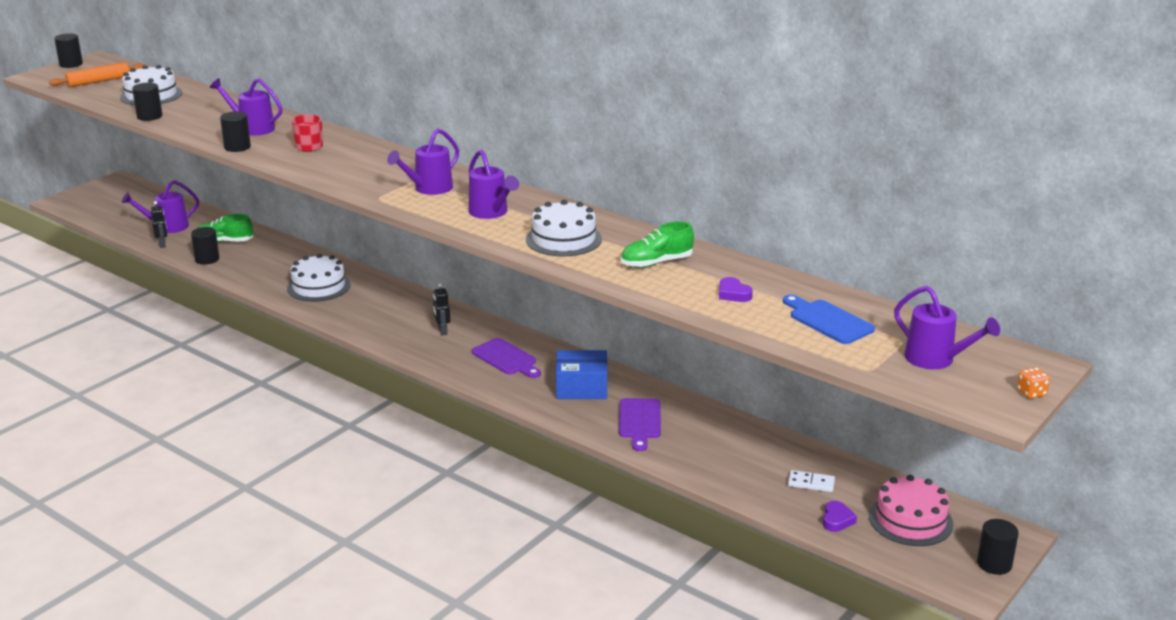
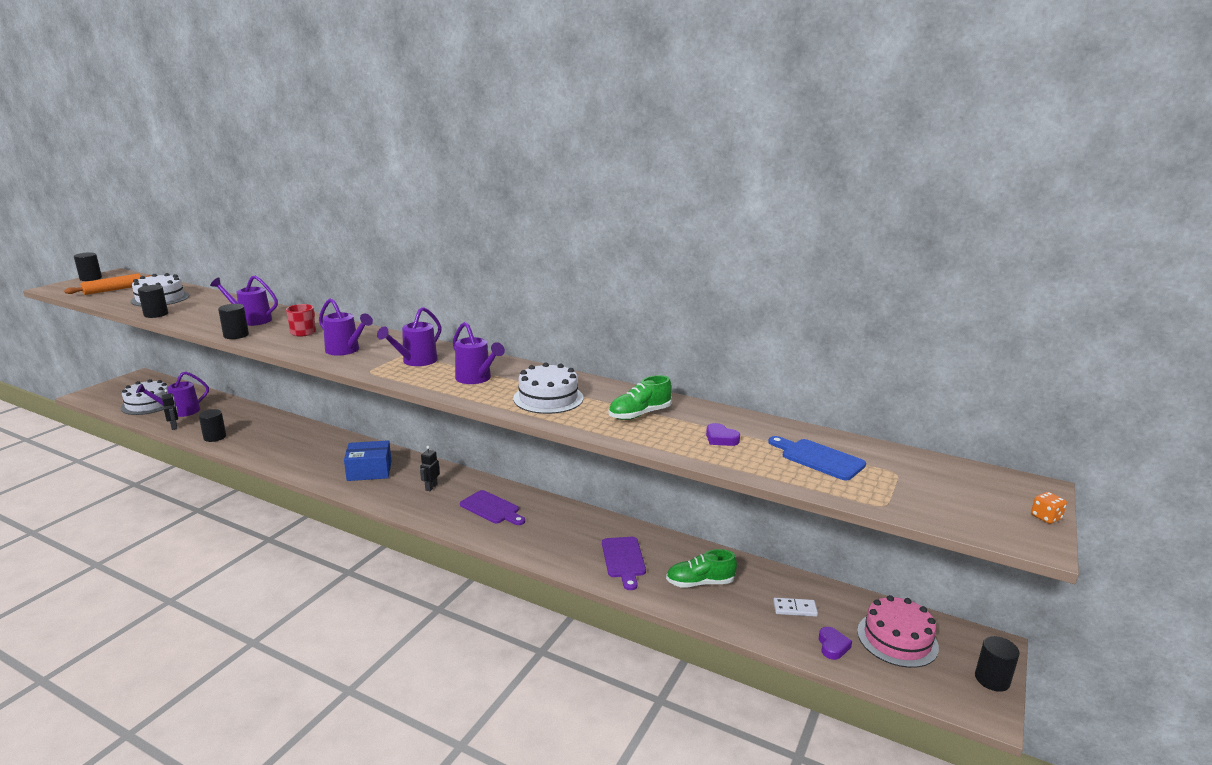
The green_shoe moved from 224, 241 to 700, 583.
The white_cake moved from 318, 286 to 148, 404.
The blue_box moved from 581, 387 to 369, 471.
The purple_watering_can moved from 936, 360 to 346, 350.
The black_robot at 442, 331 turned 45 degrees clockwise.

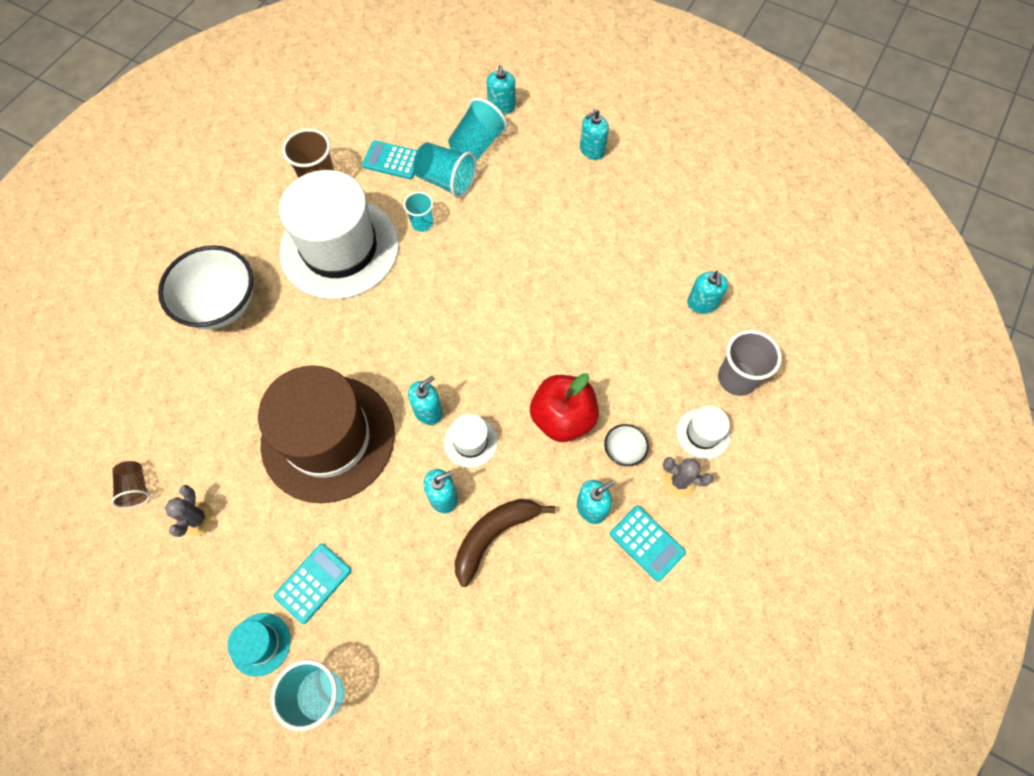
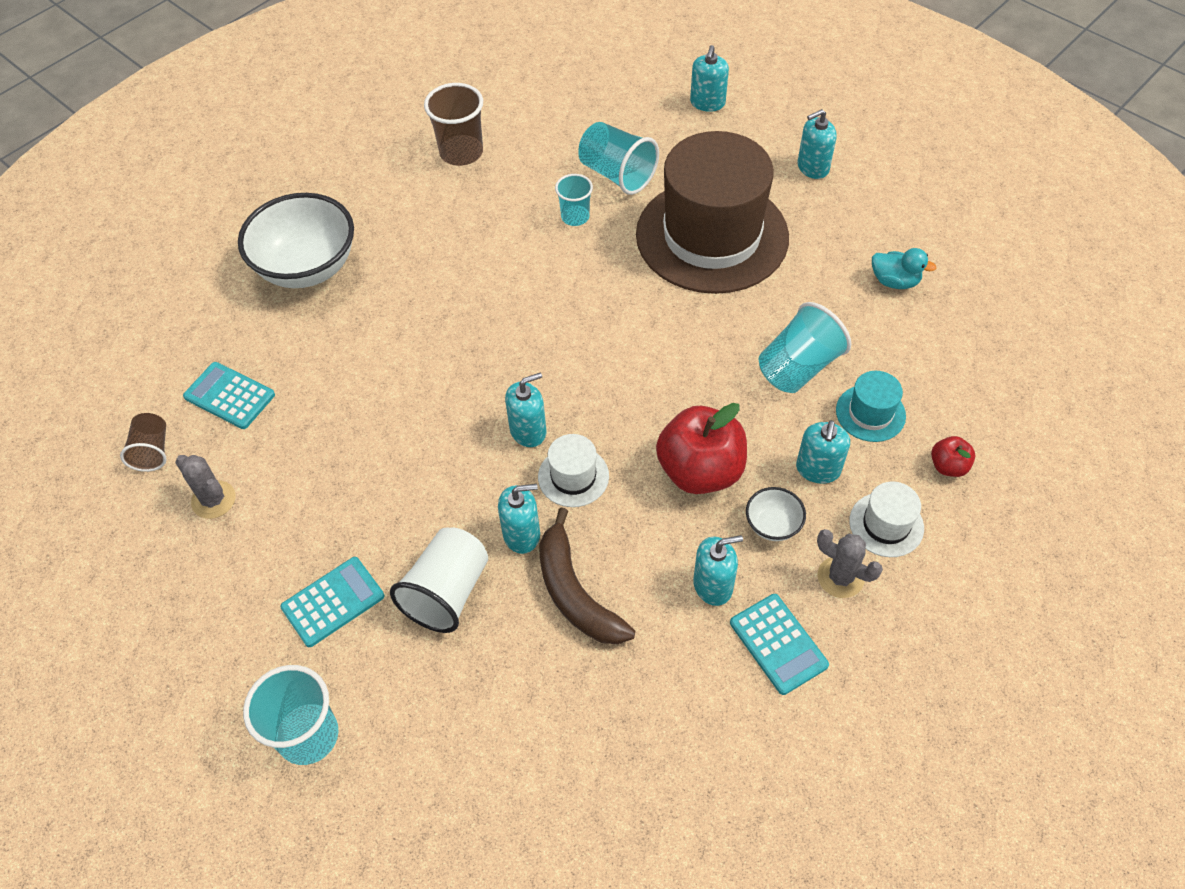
The white_hat at 339, 248 disappeared.
The white_cup at 447, 592 appeared.
The turquoise_duck at 894, 281 appeared.
The turquoise_hat moved from 260, 644 to 870, 413.
The brown_hat moved from 328, 438 to 712, 236.
The turquoise_calculator moved from 392, 160 to 229, 396.
The turquoise_cup moved from 477, 145 to 798, 367.
The turquoise_soap_dispenser moved from 702, 303 to 818, 469.
The grey_cup at 737, 378 was replaced by the red_apple at 948, 466.
The grey_cactus at 197, 519 turned 60 degrees counterclockwise.
The brown_banana at 493, 535 turned 90 degrees counterclockwise.

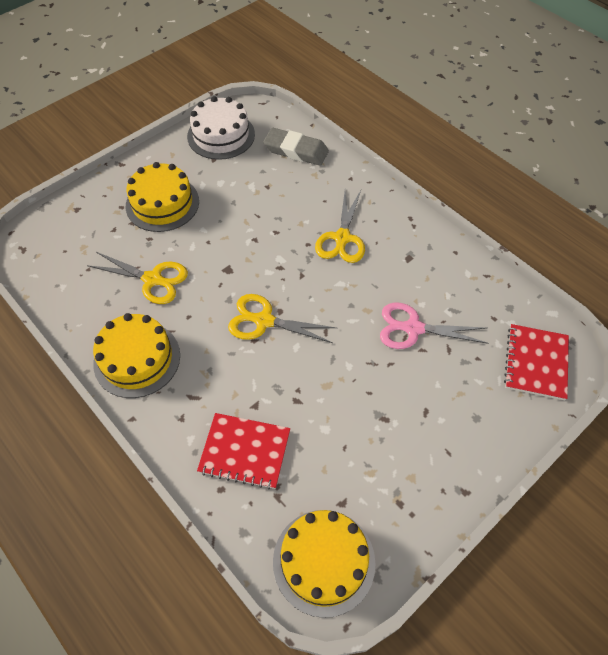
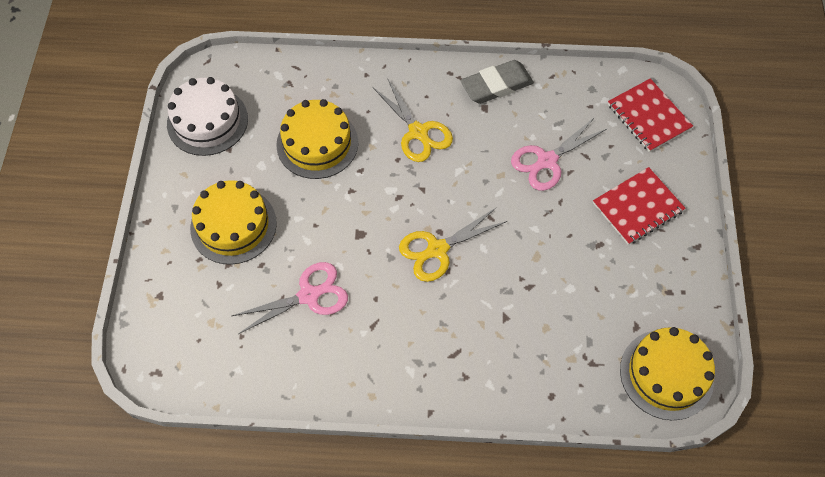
The yellow_cake moved from 137, 359 to 317, 143.
The red_notebook moved from 244, 451 to 637, 207.
The grey_eraser moved from 296, 151 to 496, 85.
The yellow_scissors at 152, 279 became the pink_scissors at 309, 295.

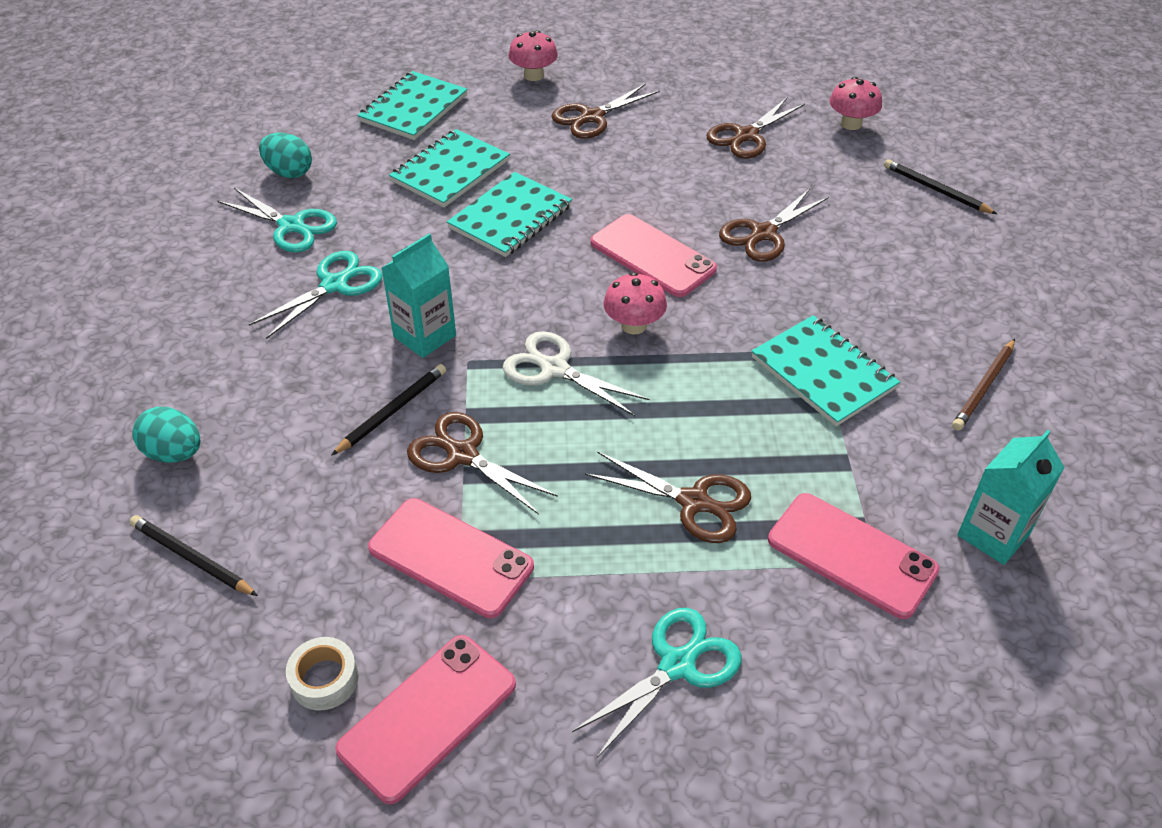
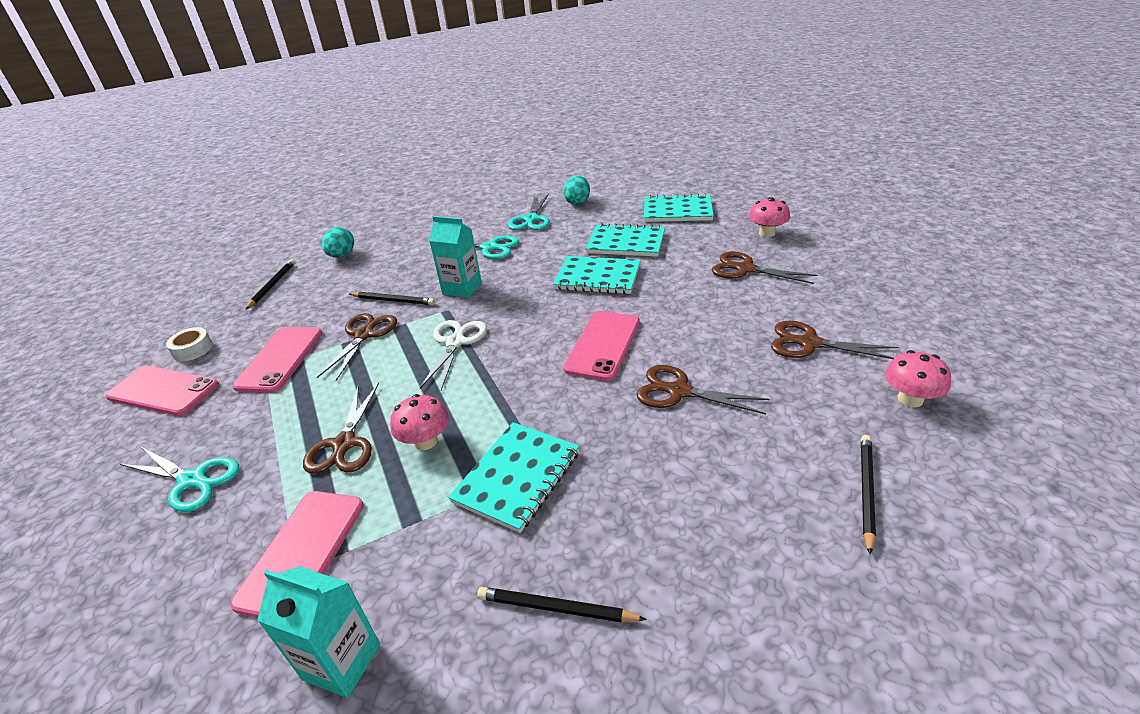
The pink_mushroom moved from 634, 325 to 425, 441.
The brown_pencil at 983, 387 became the black_pencil at 556, 608.

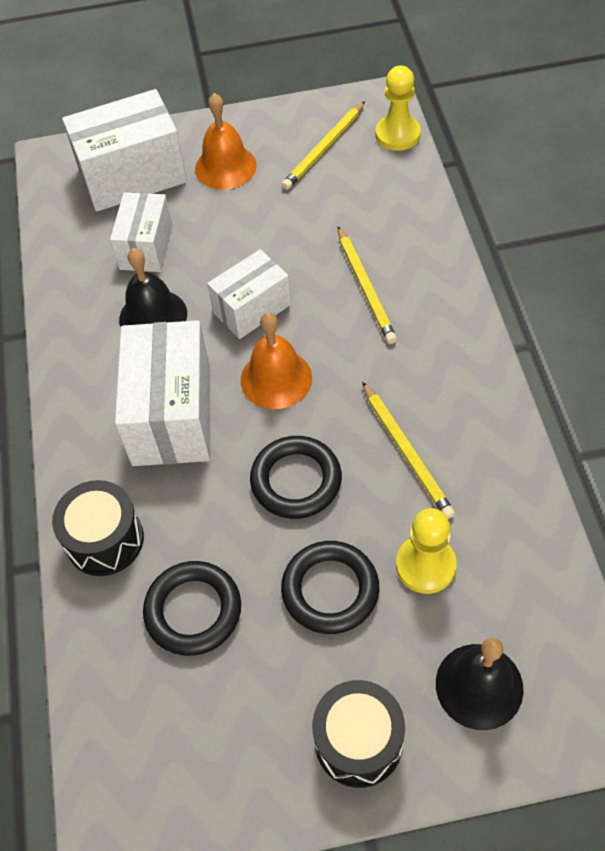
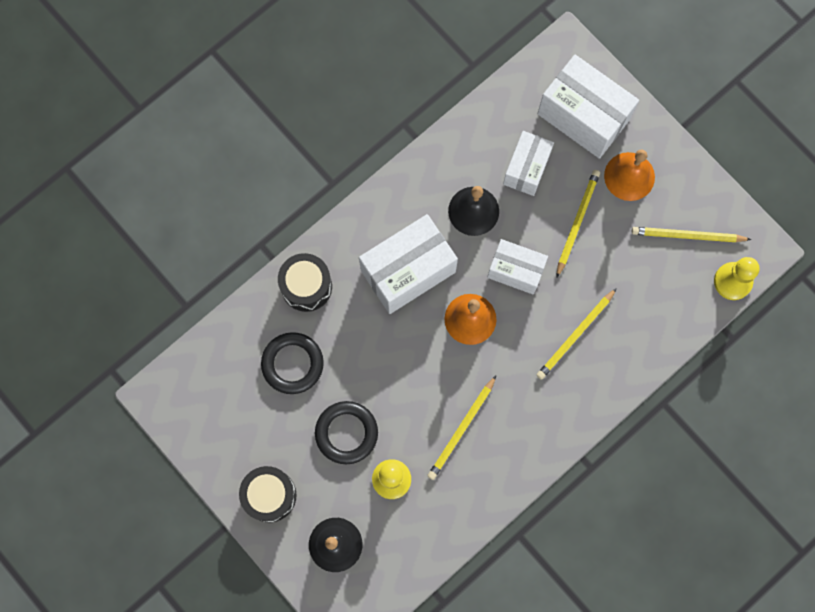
The black_ring at 296, 480 disappeared.
The yellow_pencil at 577, 222 appeared.
The white_box at 146, 247 turned 45 degrees counterclockwise.

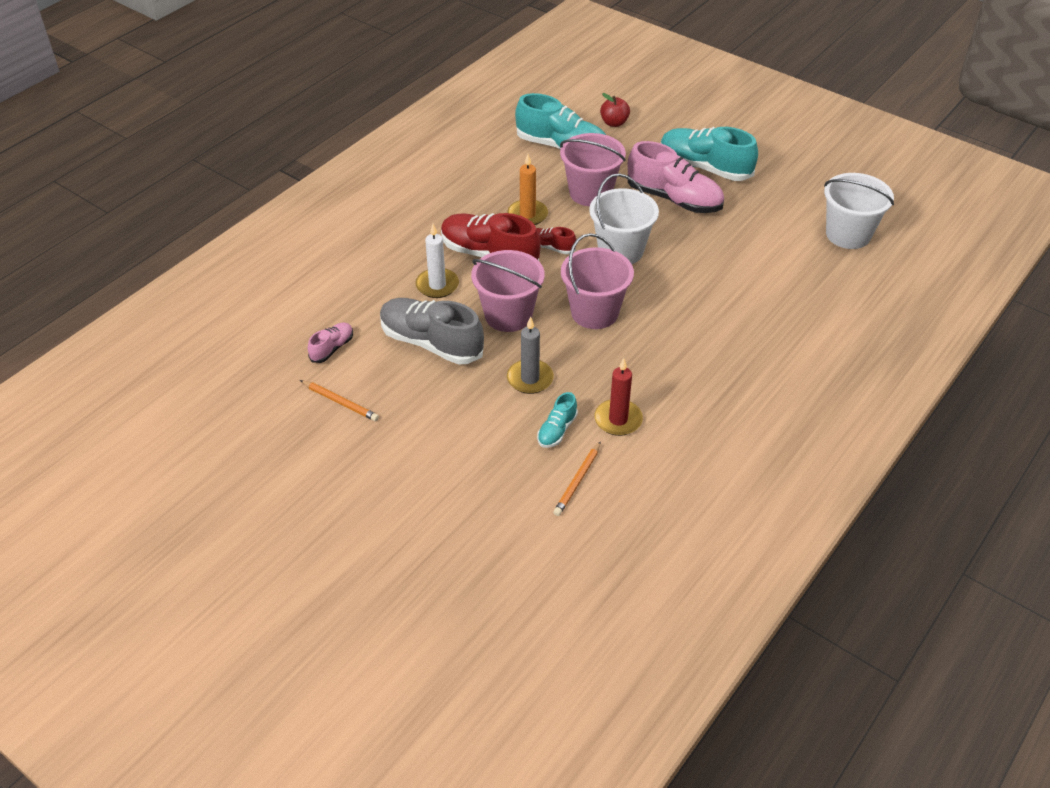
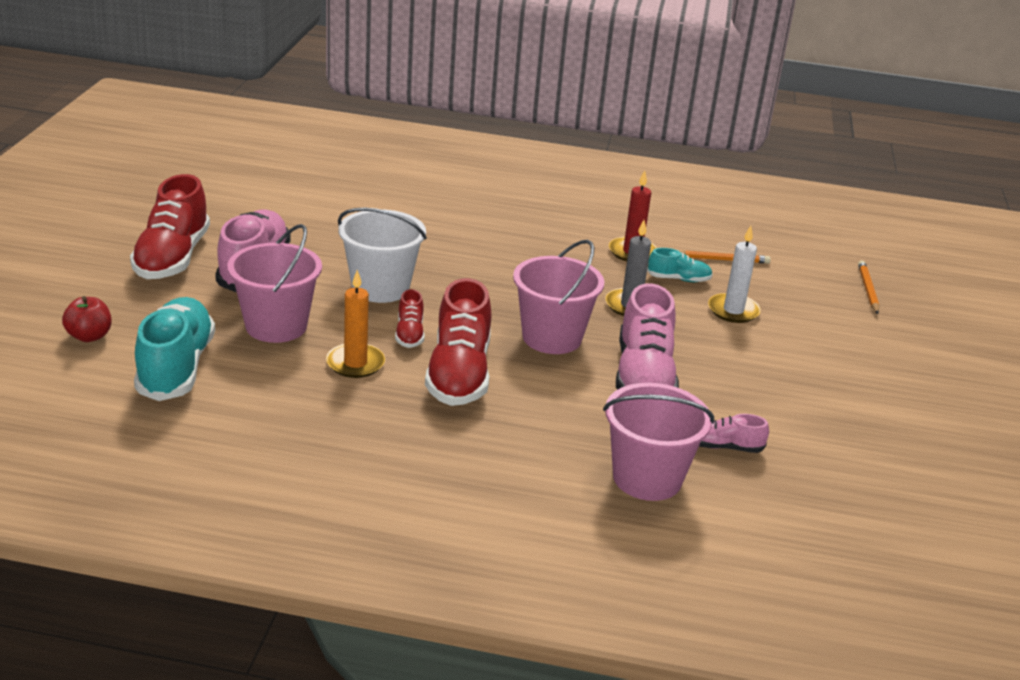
The white_bucket at 848, 234 disappeared.
The orange_pencil moved from 340, 402 to 867, 289.
The white_candle moved from 437, 285 to 733, 311.
The pink_bucket moved from 594, 312 to 647, 478.
The grey_shoe at 431, 343 became the pink_shoe at 643, 377.
The turquoise_shoe at 704, 167 became the red_shoe at 172, 258.

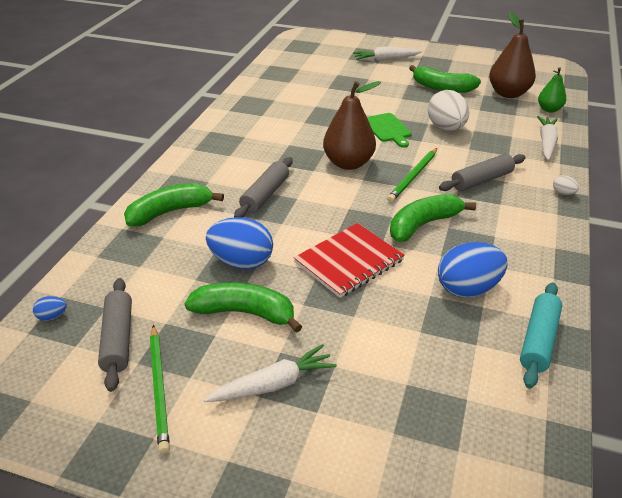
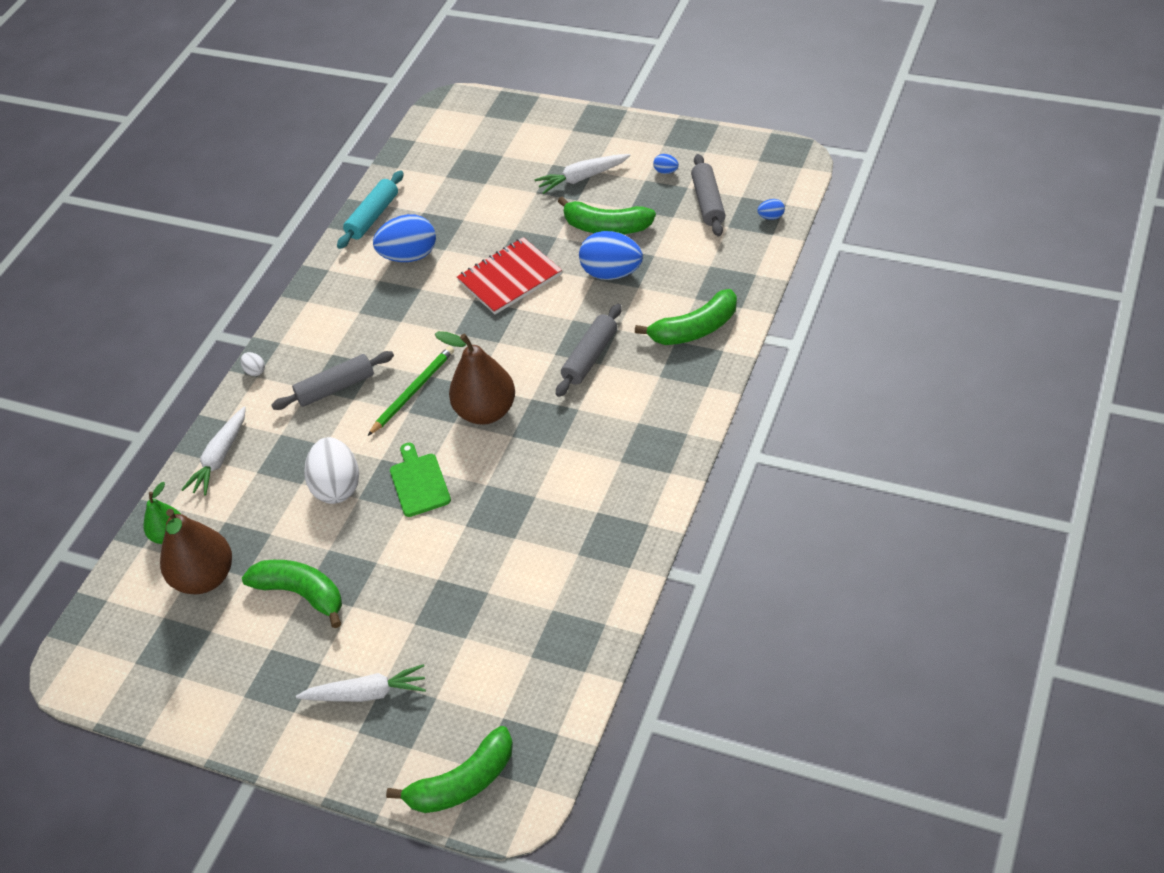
The green_banana moved from 423, 225 to 463, 782.
The green_pencil at 159, 388 was replaced by the blue_egg at 666, 171.

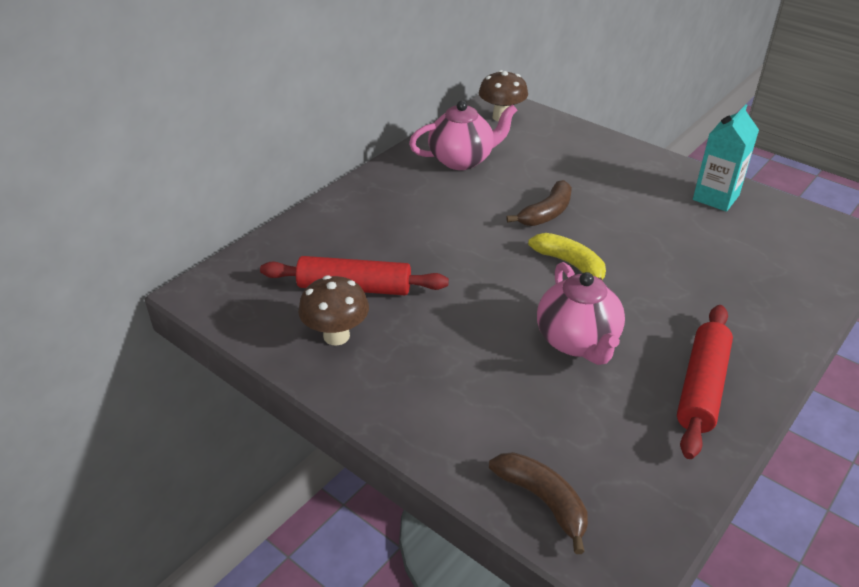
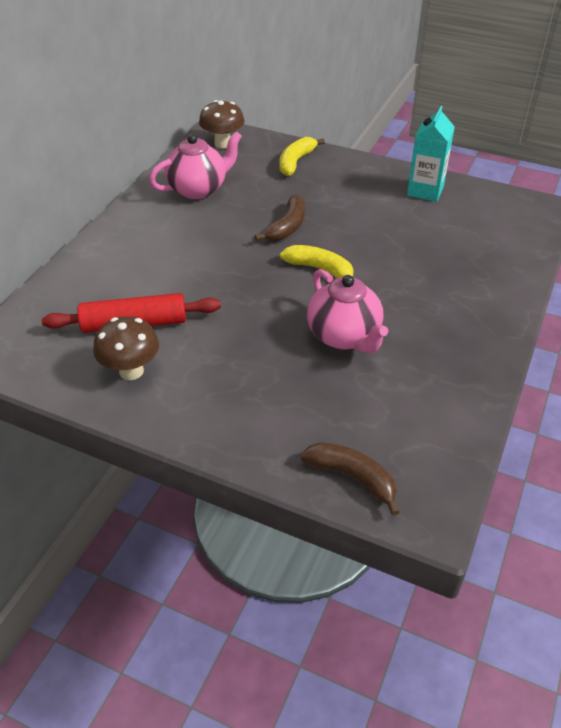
The red_rolling_pin at 702, 387 disappeared.
The yellow_banana at 296, 162 appeared.

